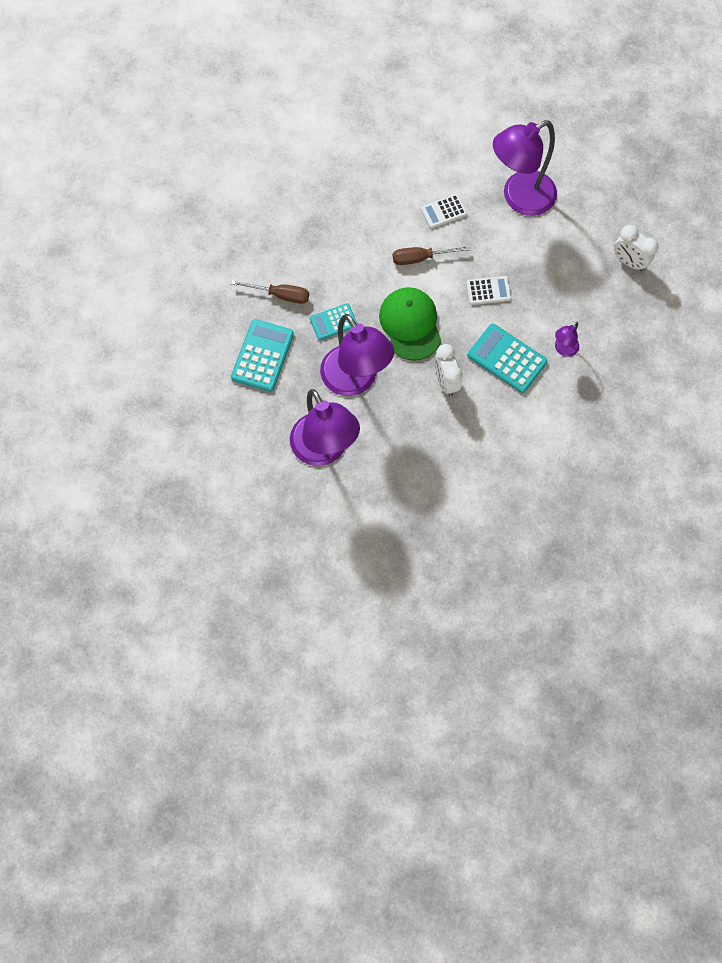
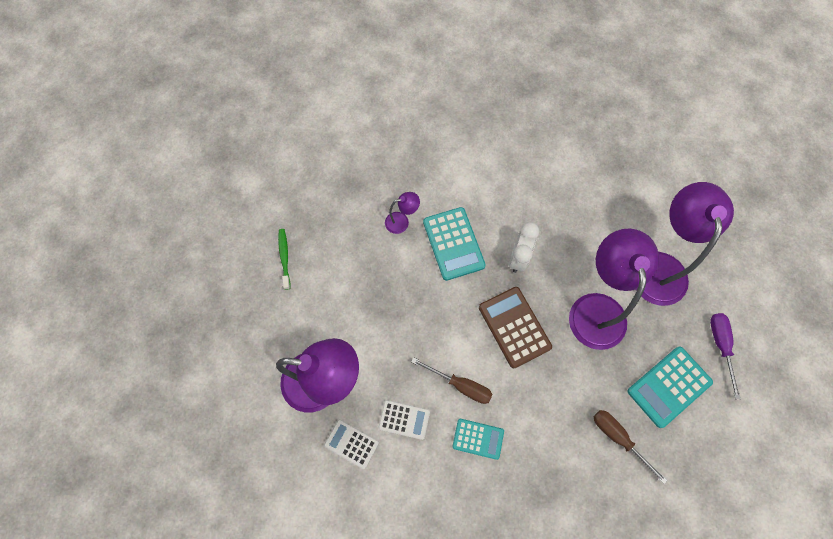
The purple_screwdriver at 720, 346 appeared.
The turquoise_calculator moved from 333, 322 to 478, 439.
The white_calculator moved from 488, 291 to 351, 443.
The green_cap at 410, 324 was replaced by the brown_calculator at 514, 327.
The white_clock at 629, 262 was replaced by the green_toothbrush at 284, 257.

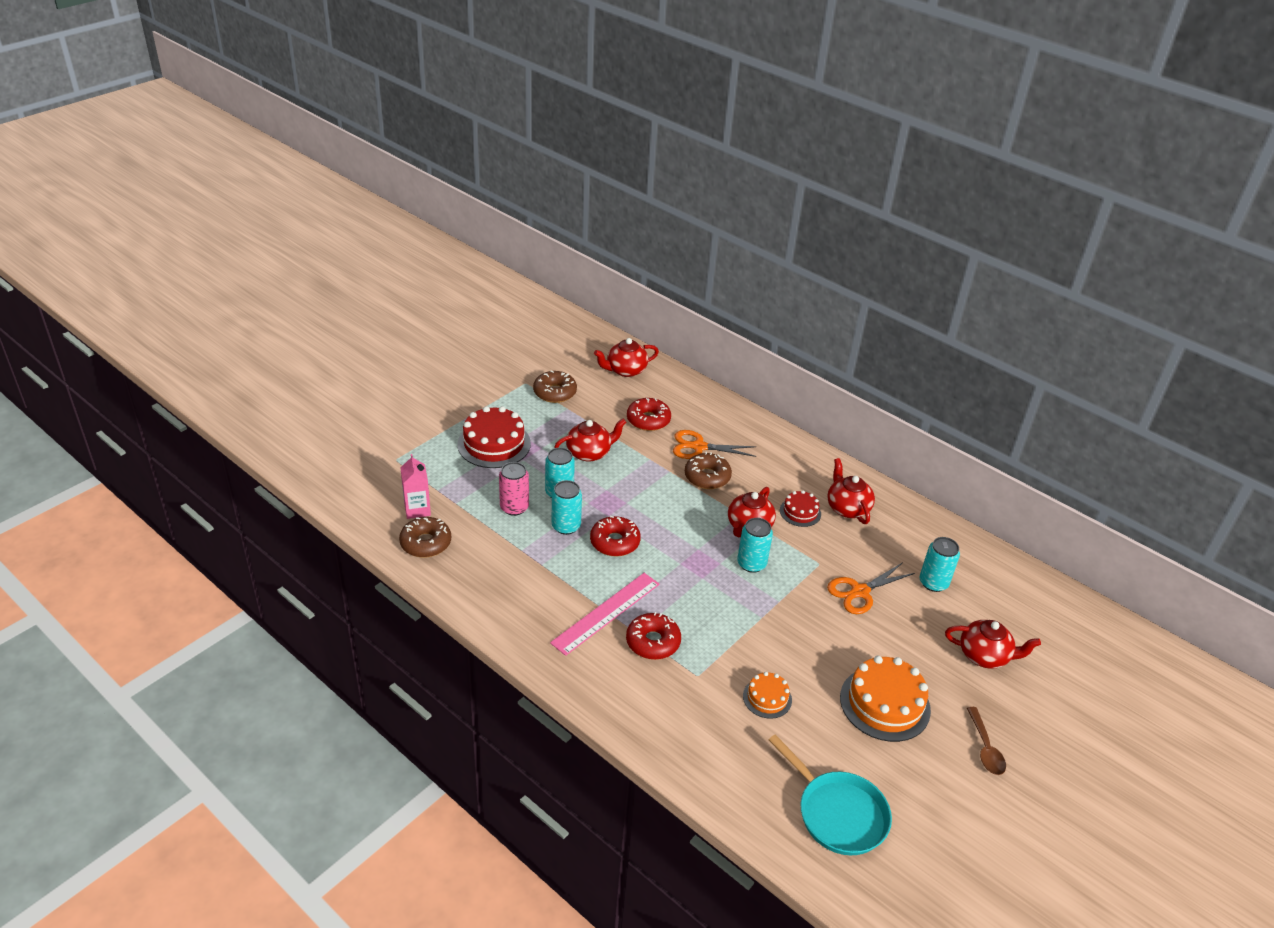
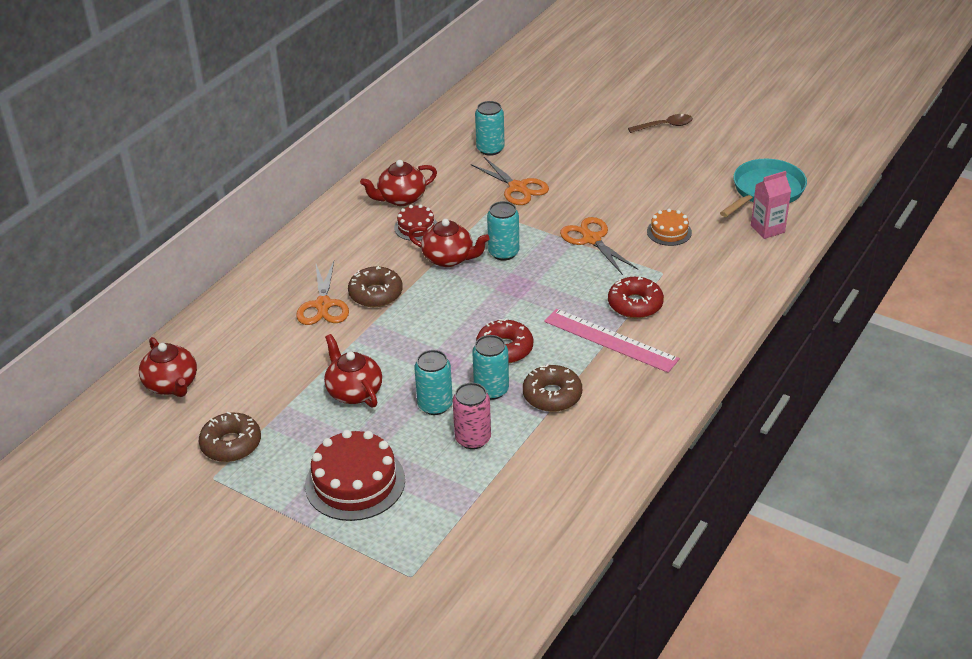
The red_donut at 648, 420 disappeared.
The orange_cake at 884, 703 disappeared.
The red_teapot at 984, 655 disappeared.
The orange_scissors at 591, 239 appeared.
The brown_donut moved from 425, 543 to 552, 395.
The pink_carton moved from 417, 509 to 767, 229.

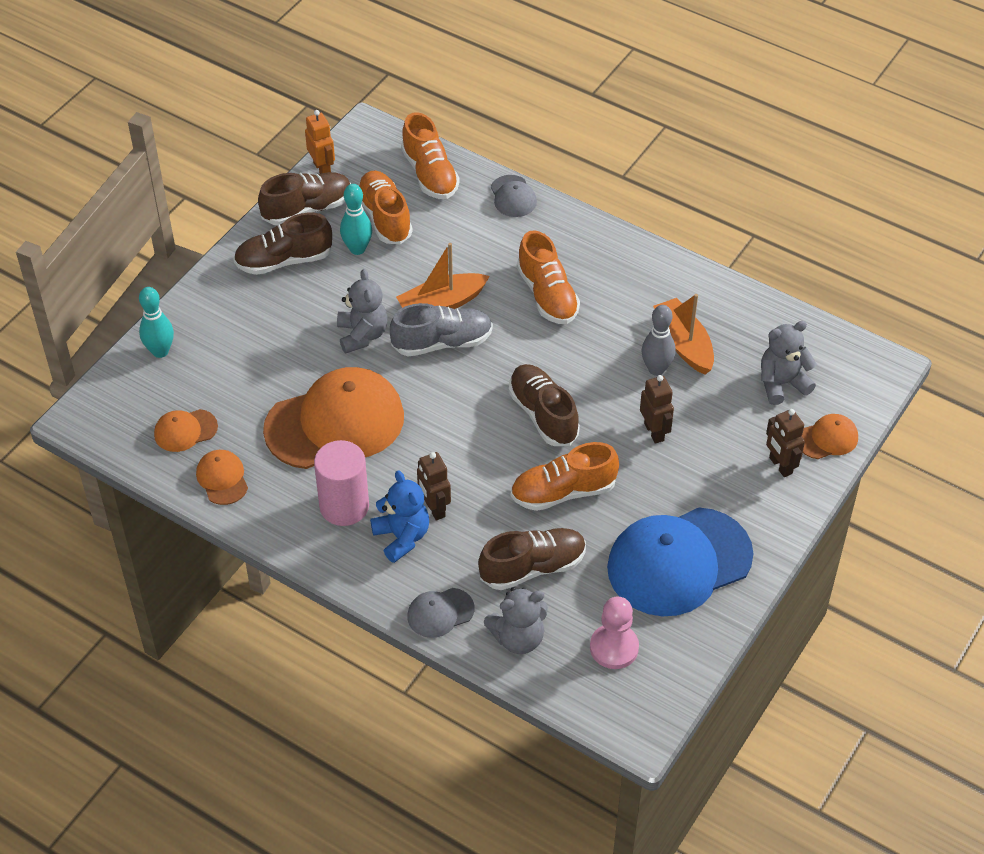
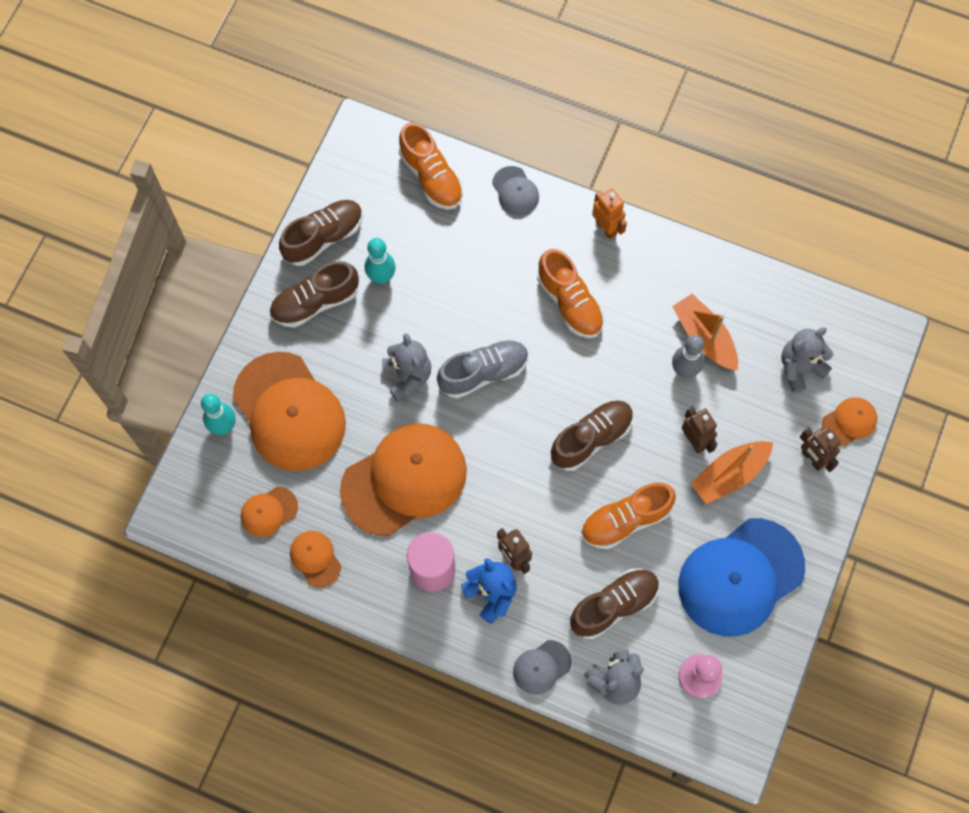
The orange_shoe at 385, 217 disappeared.
The orange_cap at 289, 412 appeared.
The orange_robot moved from 322, 169 to 606, 228.
The orange_boat moved from 442, 304 to 729, 475.
The brown_shoe at 543, 414 turned 90 degrees clockwise.

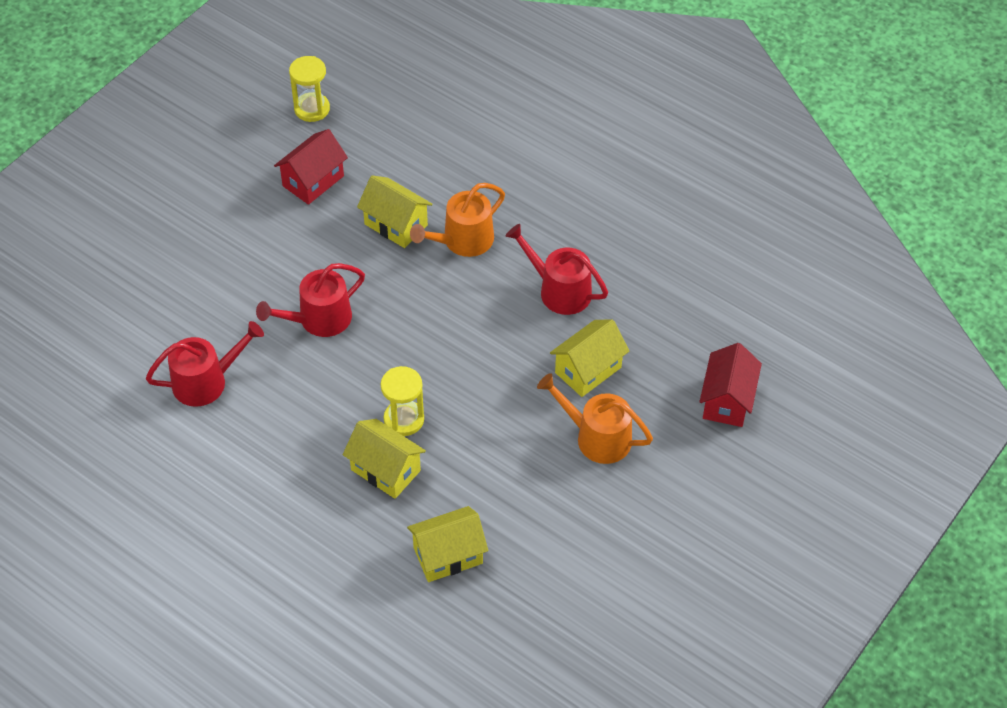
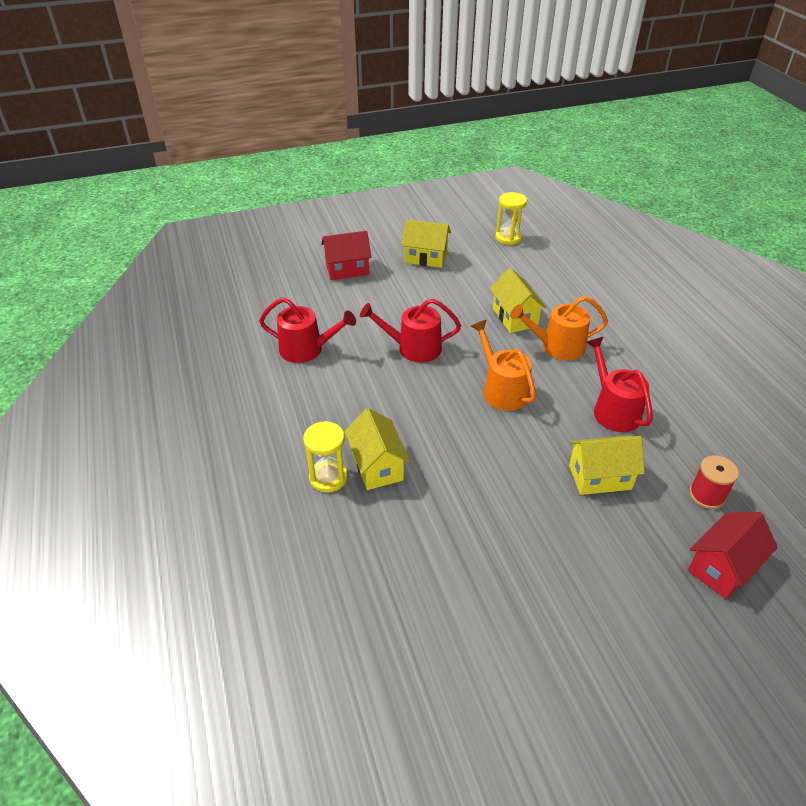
The red_spool at 706, 495 appeared.
The red_house moved from 313, 181 to 347, 269.
The yellow_hourglass moved from 404, 419 to 328, 477.
The yellow_house moved from 448, 555 to 425, 258.
The orange_watering_can moved from 597, 437 to 502, 390.

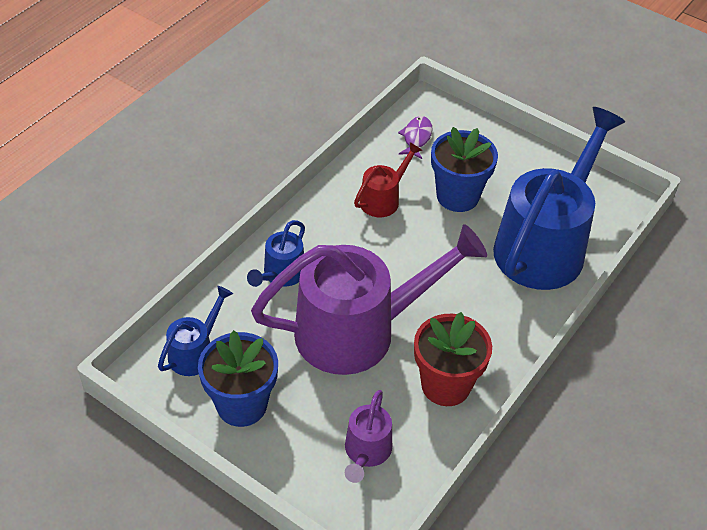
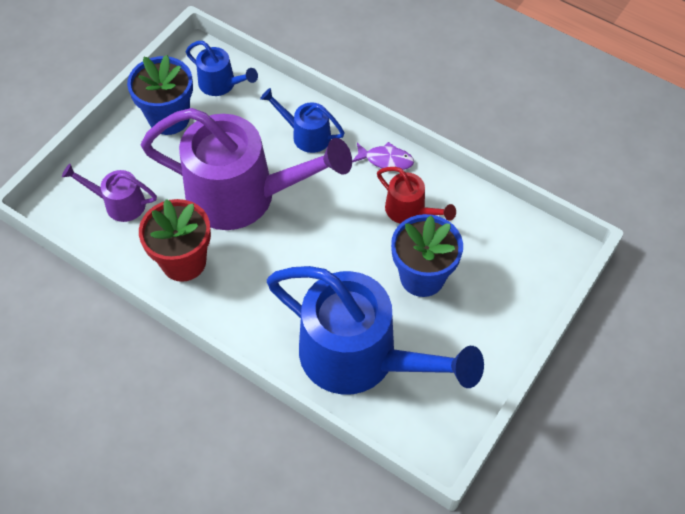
The purple_fish moved from 416, 138 to 386, 160.
The purple_watering_can at 360, 330 turned 60 degrees counterclockwise.

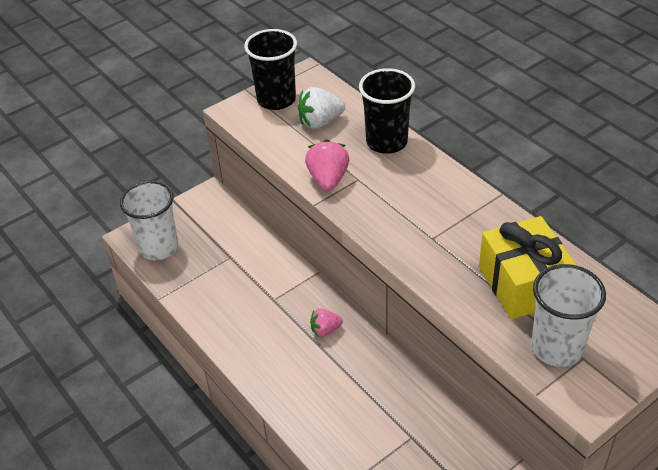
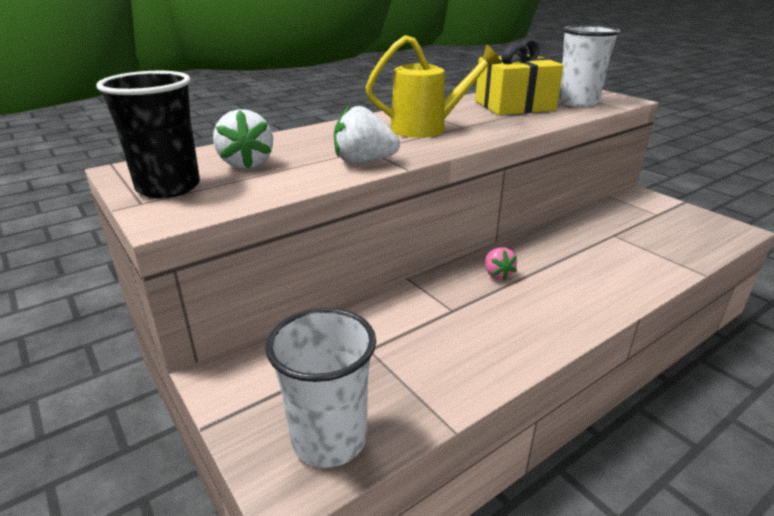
The black_cup at 386, 142 disappeared.
The yellow_watering_can at 427, 128 appeared.
The pink_strawberry at 328, 179 became the white_strawberry at 363, 162.

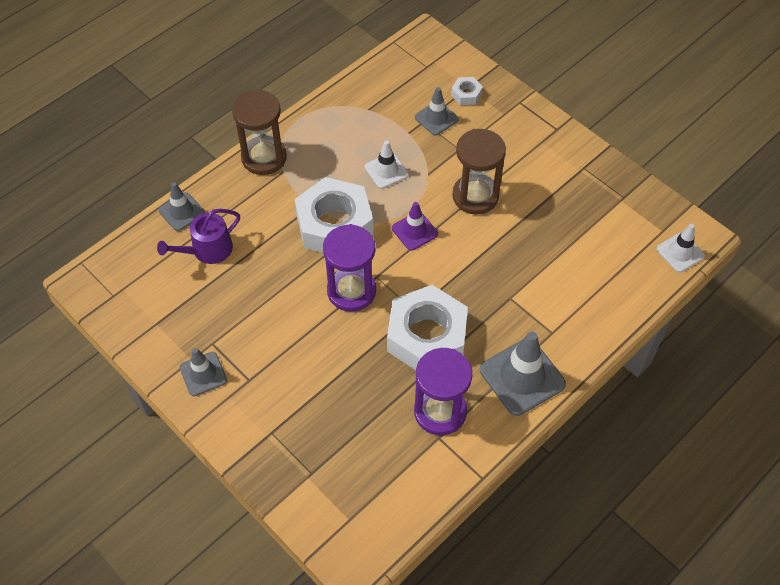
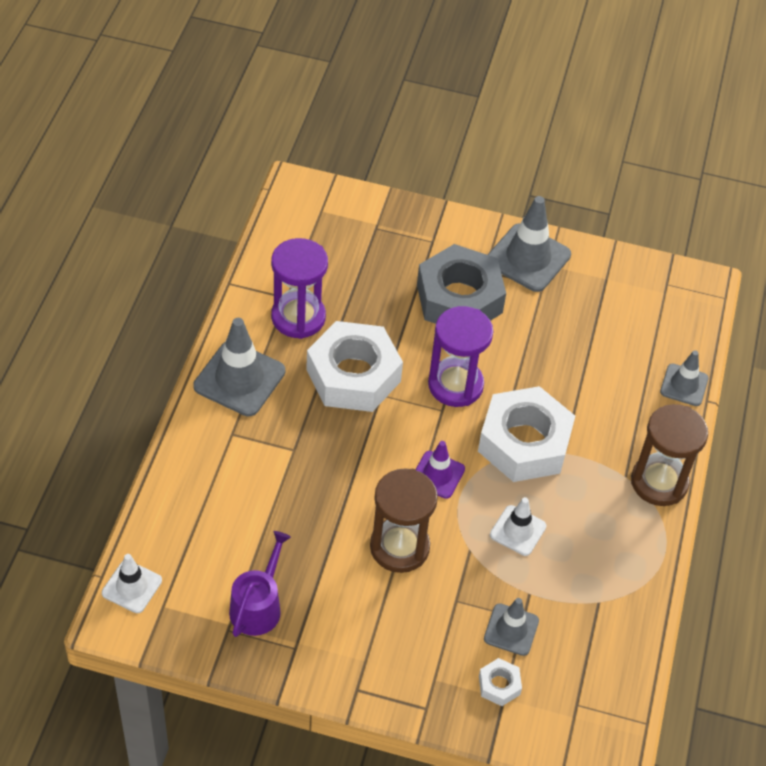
The grey_nut at 459, 298 appeared.
The purple_watering_can moved from 207, 250 to 258, 606.
The grey_traffic_cone at 203, 374 changed to 1.69 times the size.

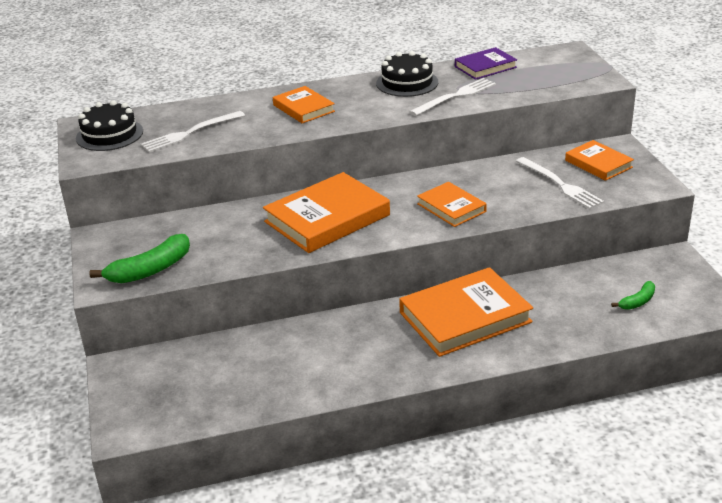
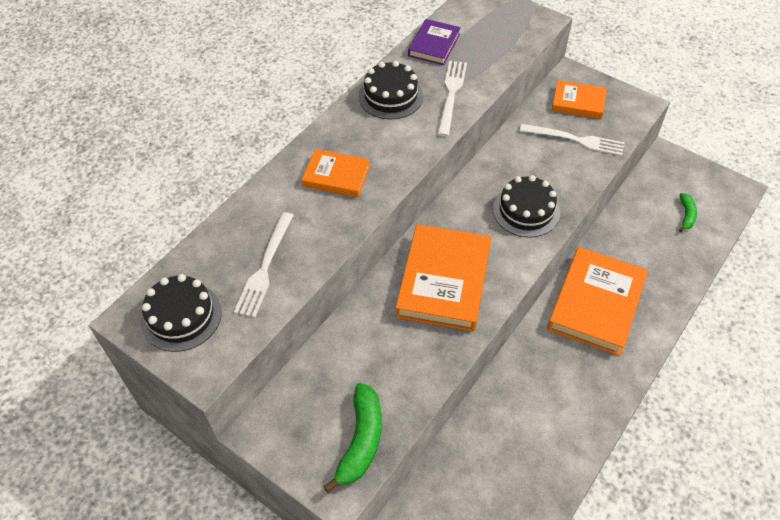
The orange_book at 451, 208 was replaced by the black_cake at 526, 211.

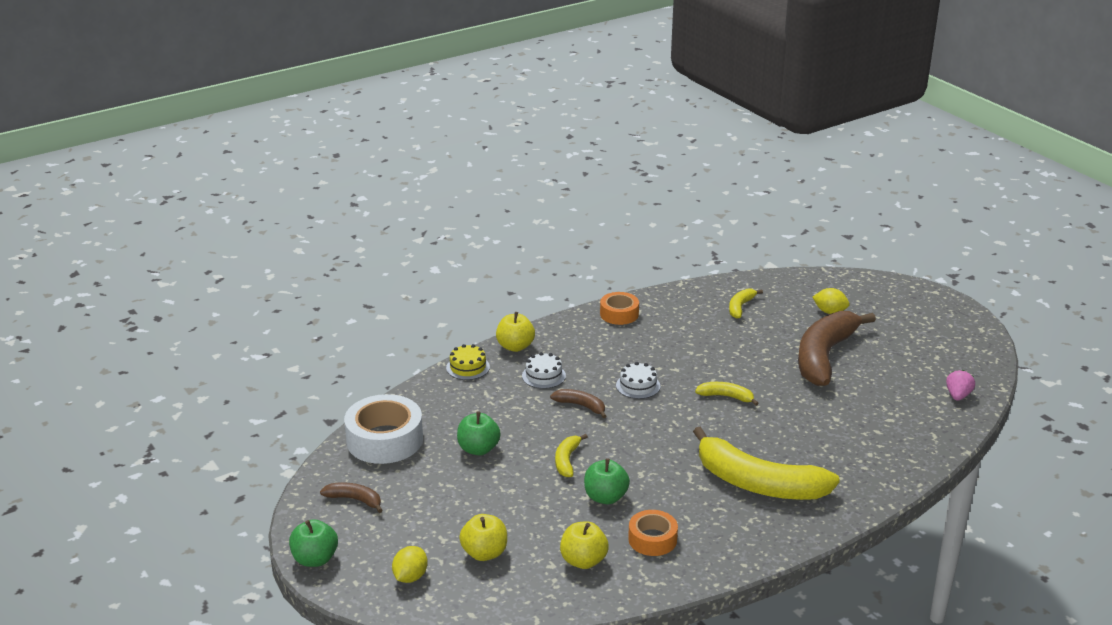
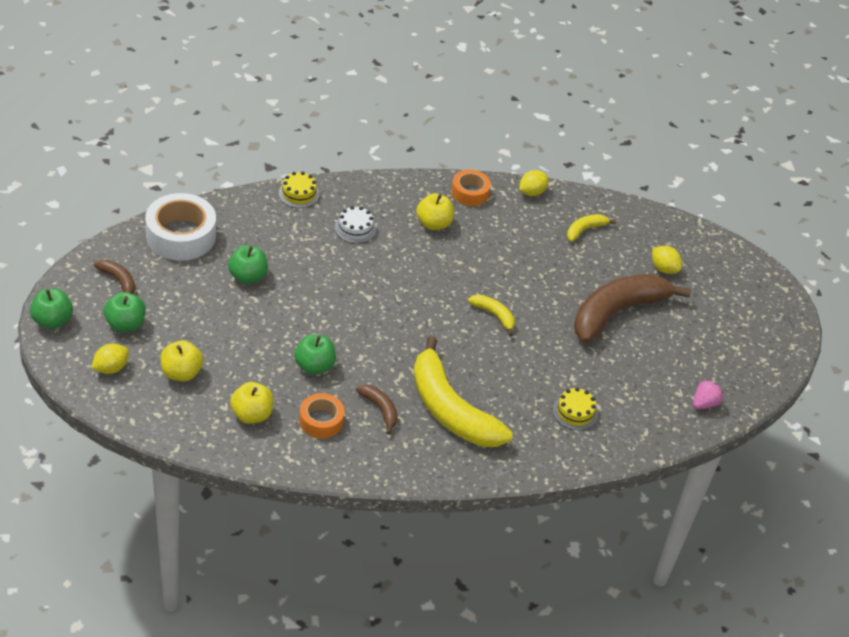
The yellow_banana at 567, 460 disappeared.
The white_cake at 638, 385 disappeared.
The green_apple at 125, 324 appeared.
The yellow_lemon at 531, 192 appeared.
The yellow_cake at 575, 412 appeared.
The yellow_apple moved from 515, 346 to 433, 224.
The brown_banana moved from 581, 406 to 380, 409.

